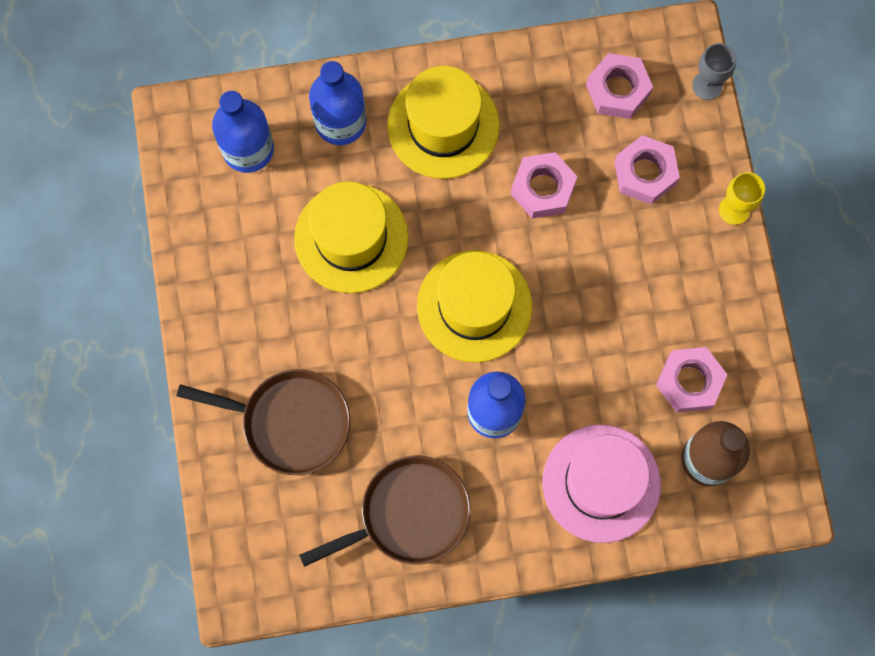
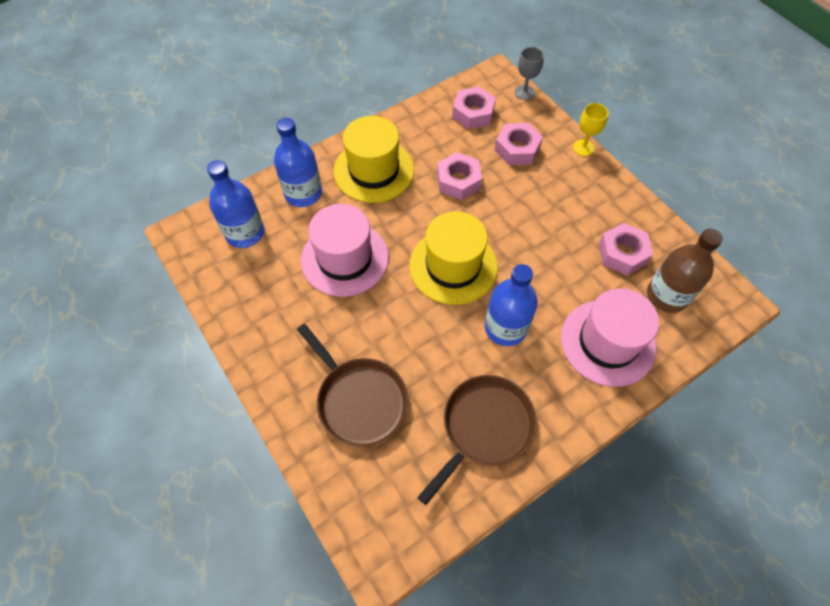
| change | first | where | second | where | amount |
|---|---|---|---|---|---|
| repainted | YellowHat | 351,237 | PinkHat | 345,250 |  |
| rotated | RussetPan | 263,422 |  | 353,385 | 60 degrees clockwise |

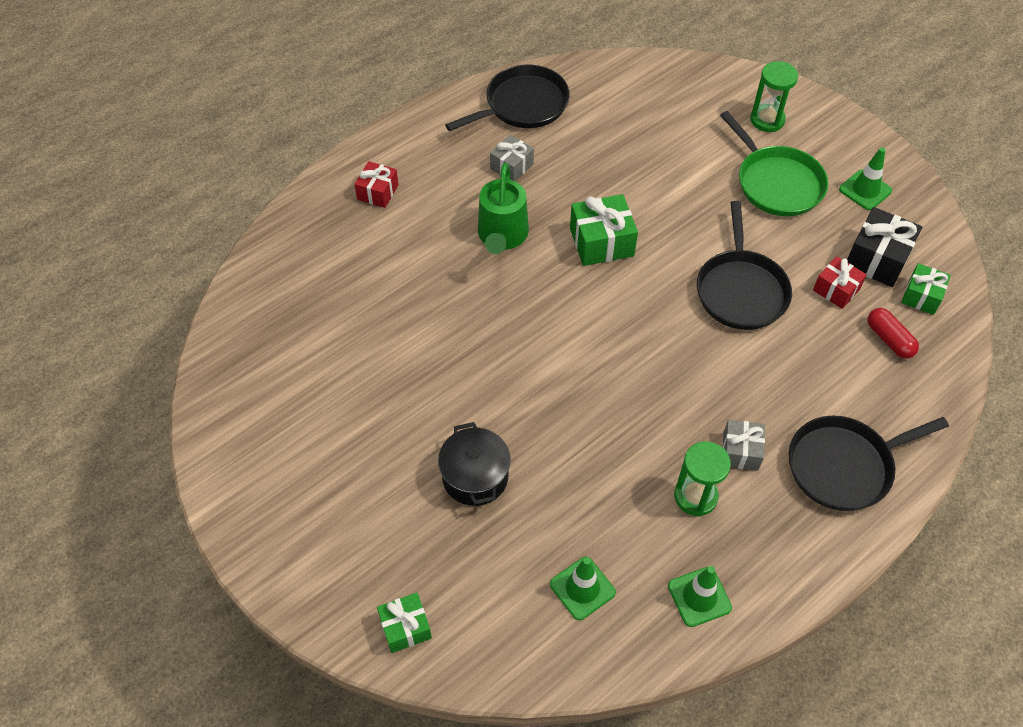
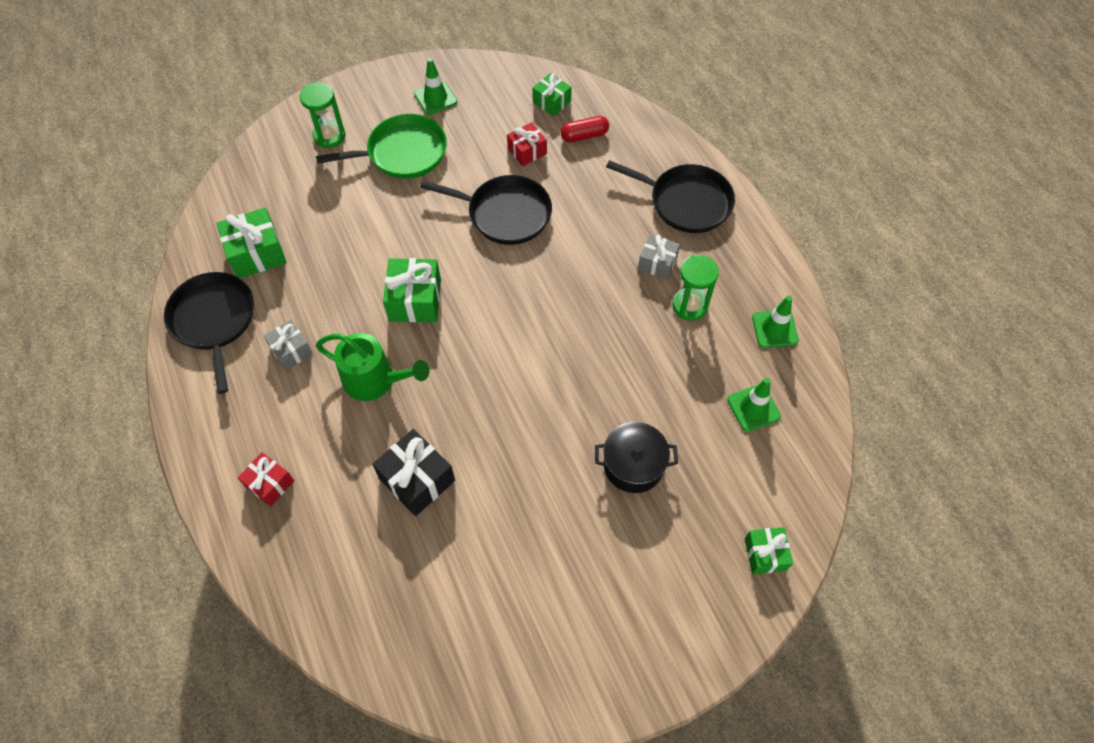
| change | first | where | second | where | amount |
|---|---|---|---|---|---|
| shifted | BlackGift | 884,247 |  | 413,472 |  |
| rotated | BlackPan | 869,463 |  | 670,196 | 60 degrees counterclockwise |
| new |  |  | LeafGreenGift | 251,243 |  |

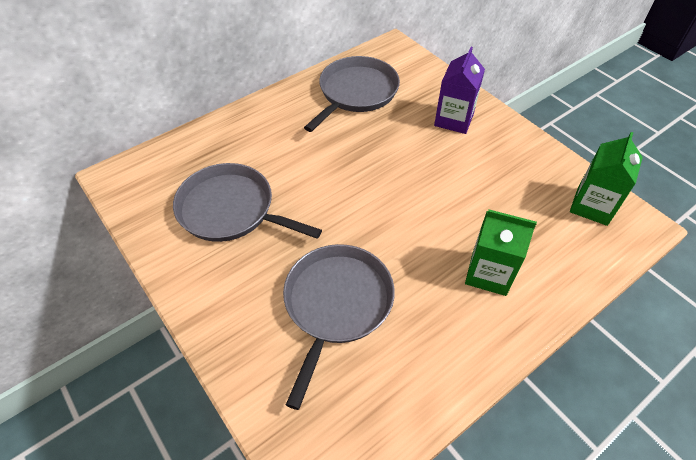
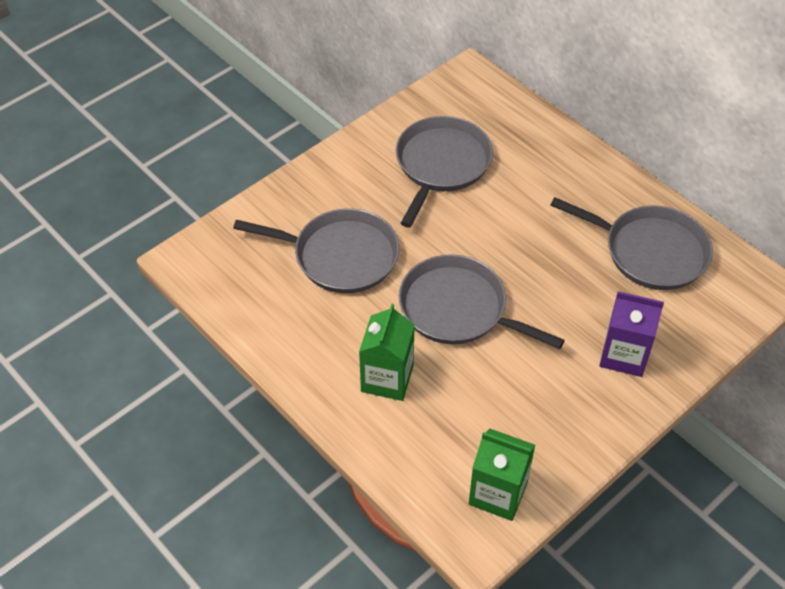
| change | first | where | second | where | amount |
|---|---|---|---|---|---|
| new |  |  | AshGreyPan | 482,301 |  |

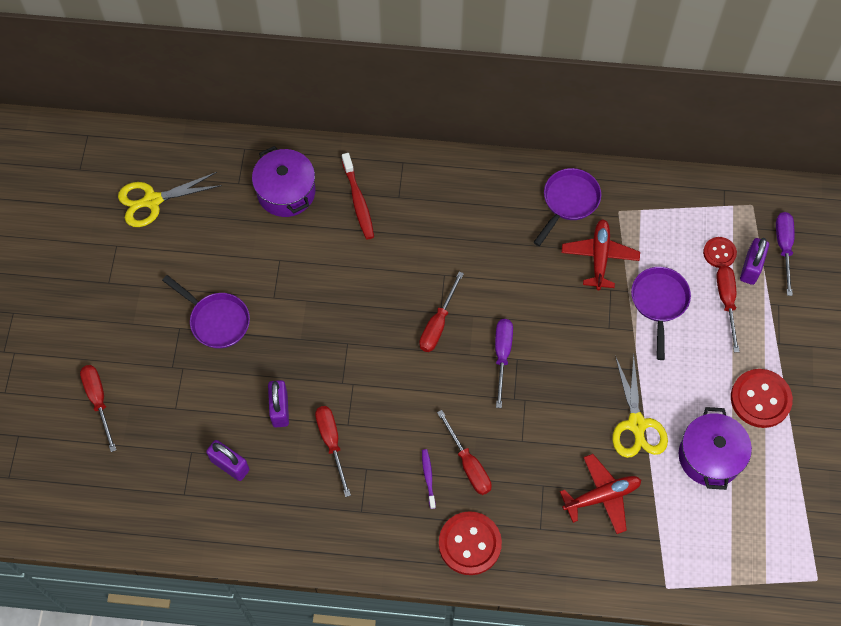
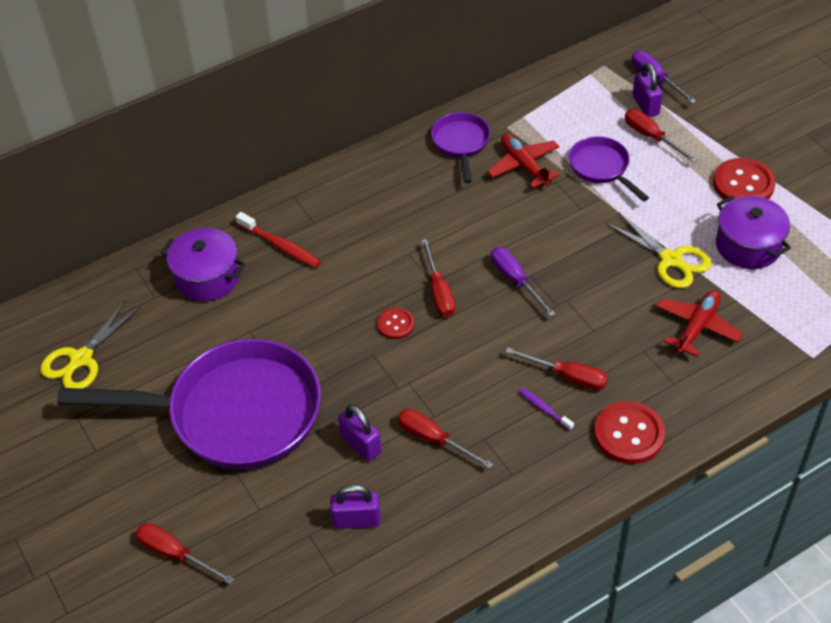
| change | first | where | second | where | amount |
|---|---|---|---|---|---|
| shifted | RedSewingButton | 720,252 |  | 395,323 |  |
| scaled | PurplePan | 206,312 |  | 189,404 | x2.16 |

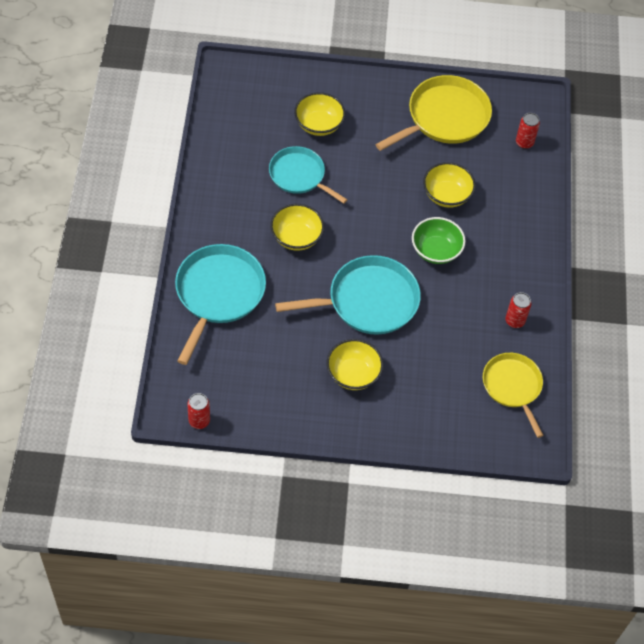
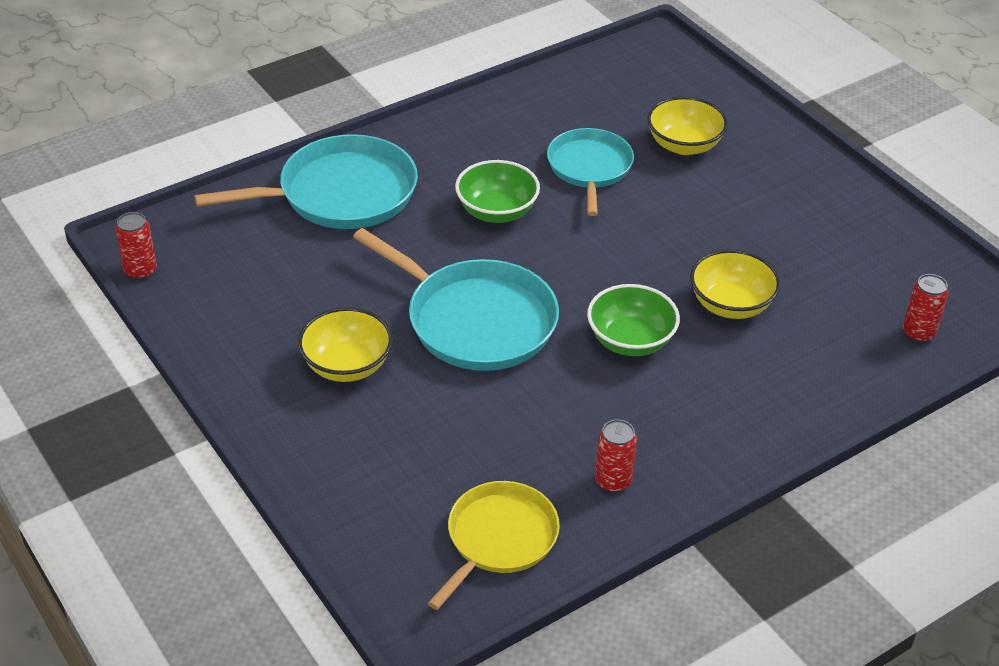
| change | first | where | second | where | amount |
|---|---|---|---|---|---|
| gone | YellowPan | 433,113 |  |  |  |
| repainted | YellowServingBowl | 297,227 | LeafGreenServingBowl | 497,191 |  |

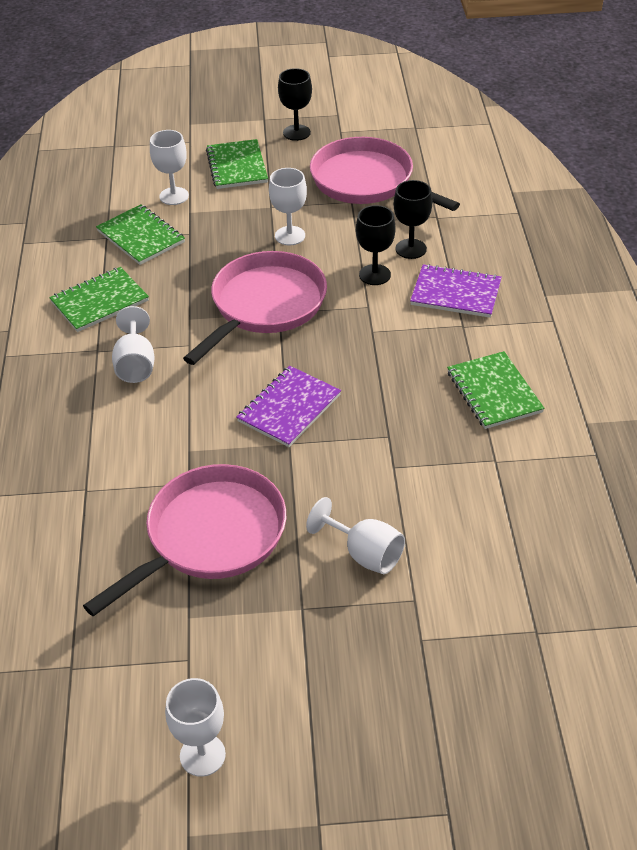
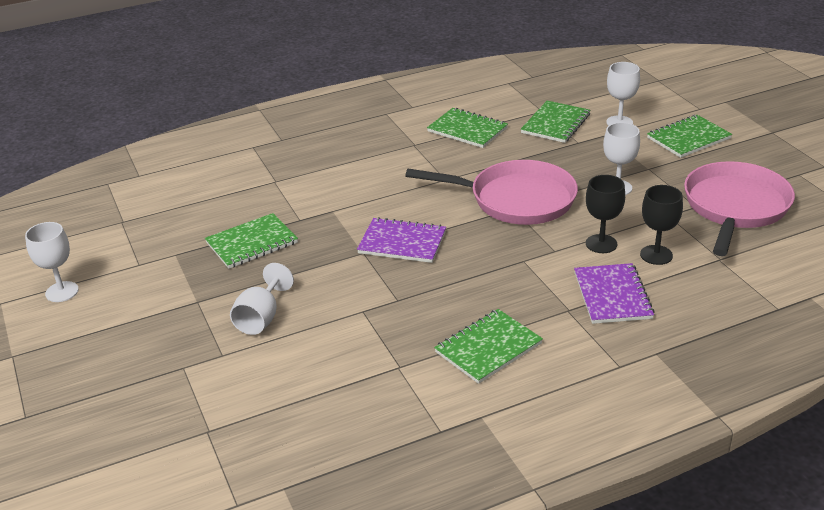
| change | first | where | second | where | amount |
|---|---|---|---|---|---|
| gone | BlackChalice | 295,104 |  |  |  |
| gone | SnowWhiteChalice | 133,344 |  |  |  |
| swapped | PinkPan | 184,540 | LeafGreenNotepad | 251,241 |  |

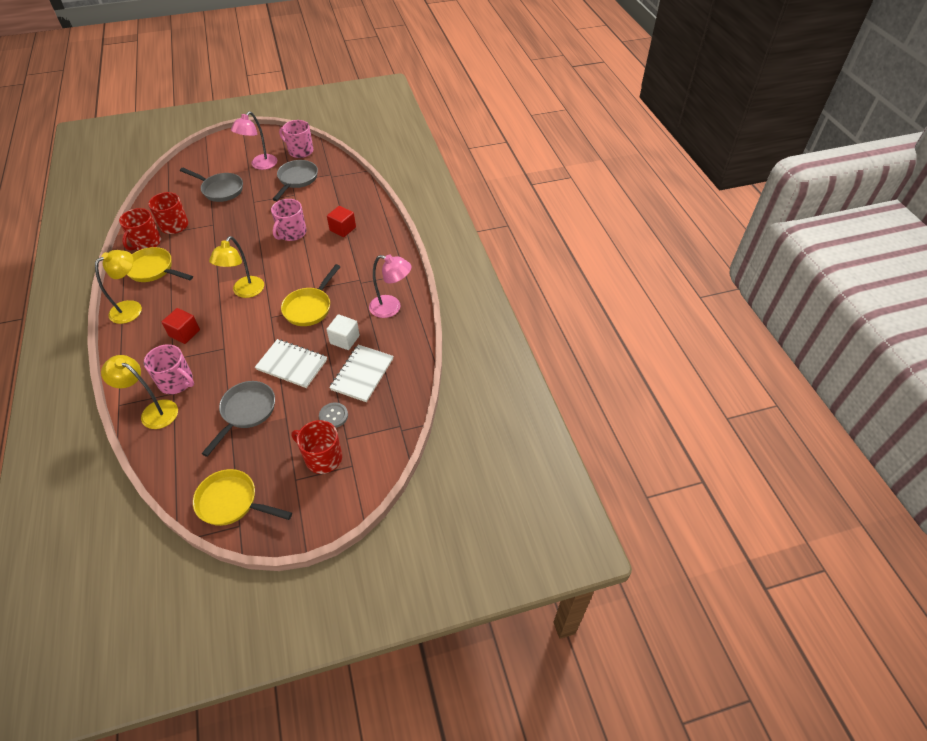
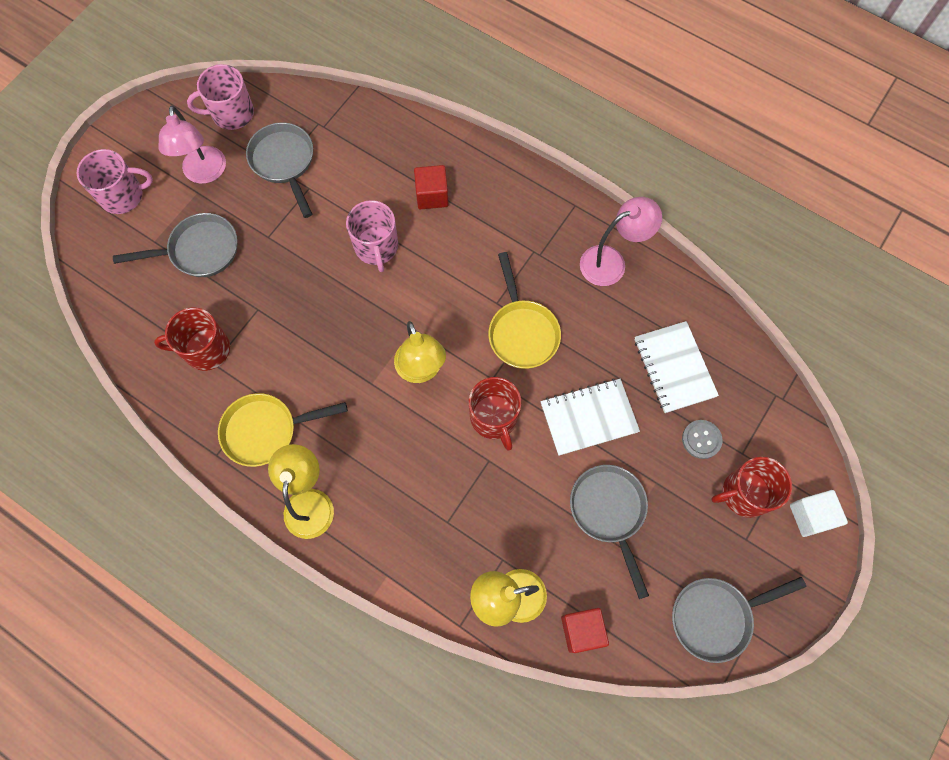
| change | first | where | second | where | amount |
|---|---|---|---|---|---|
| shifted | RedTeaMug | 140,229 |  | 495,414 |  |
| shifted | RedCube | 181,326 |  | 585,630 |  |
| shifted | SnowWhiteCube | 343,332 |  | 819,513 |  |
| shifted | PinkTeaMug | 169,369 |  | 115,181 |  |
| repainted | YellowPan | 242,497 | AshGreyPan | 739,620 |  |

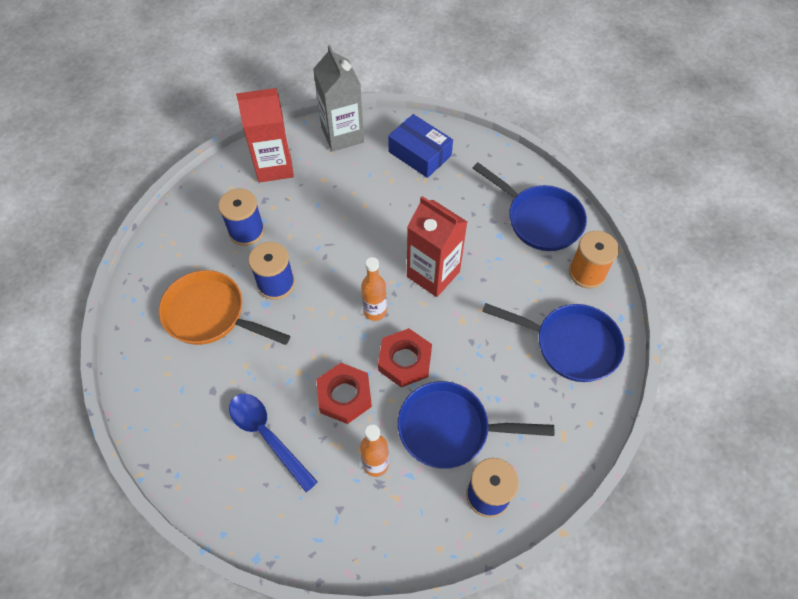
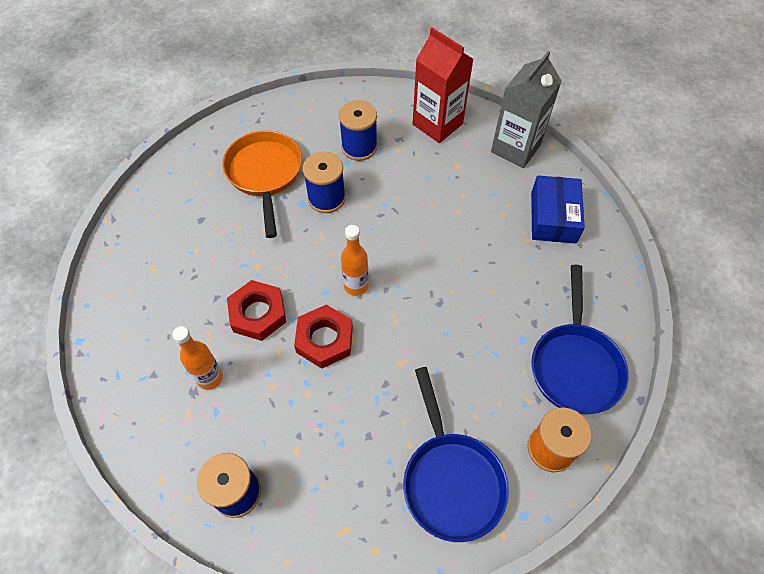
| change | first | where | second | where | amount |
|---|---|---|---|---|---|
| gone | RedJuiceCarton | 437,246 |  |  |  |
| gone | RoyalBluePan | 476,425 |  |  |  |
| gone | RoyalBlueTablespoon | 273,442 |  |  |  |

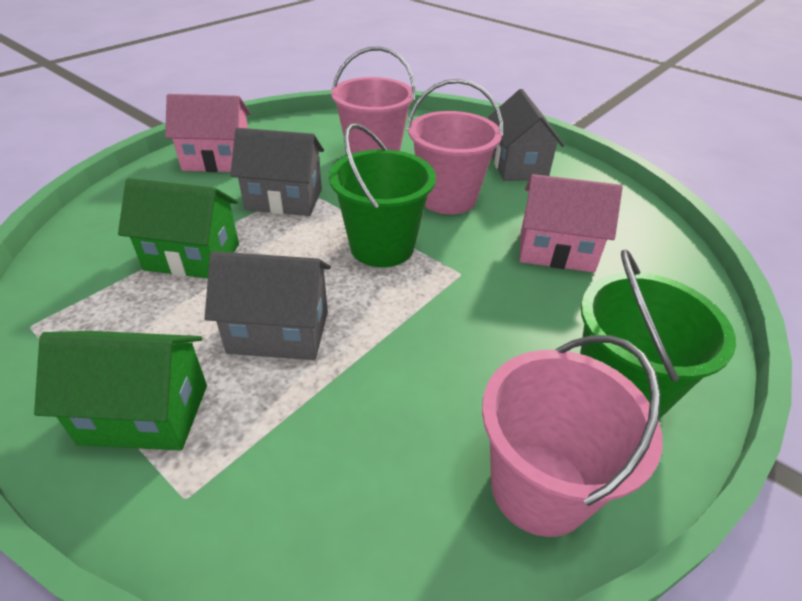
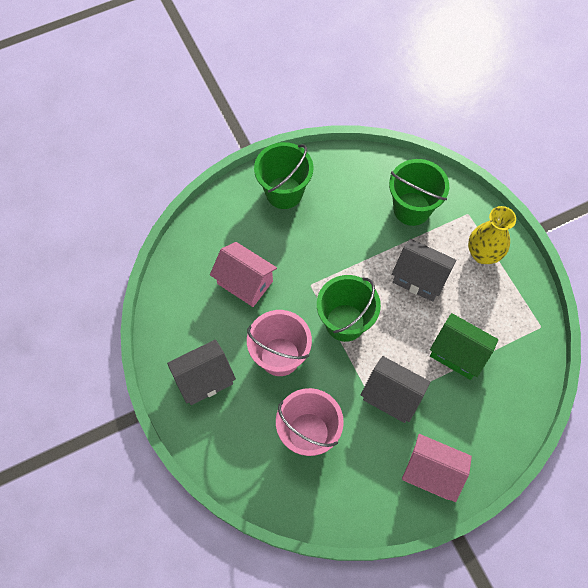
| change | first | where | second | where | amount |
|---|---|---|---|---|---|
| rotated | AshGreyCottage | 526,135 |  | 201,372 | 45 degrees clockwise |
| swapped | LeafGreenCottage | 120,391 | YellowVase | 492,235 |  |
| gone | PinkBucket | 572,436 |  |  |  |
| new |  |  | LeafGreenBucket | 419,192 |  |

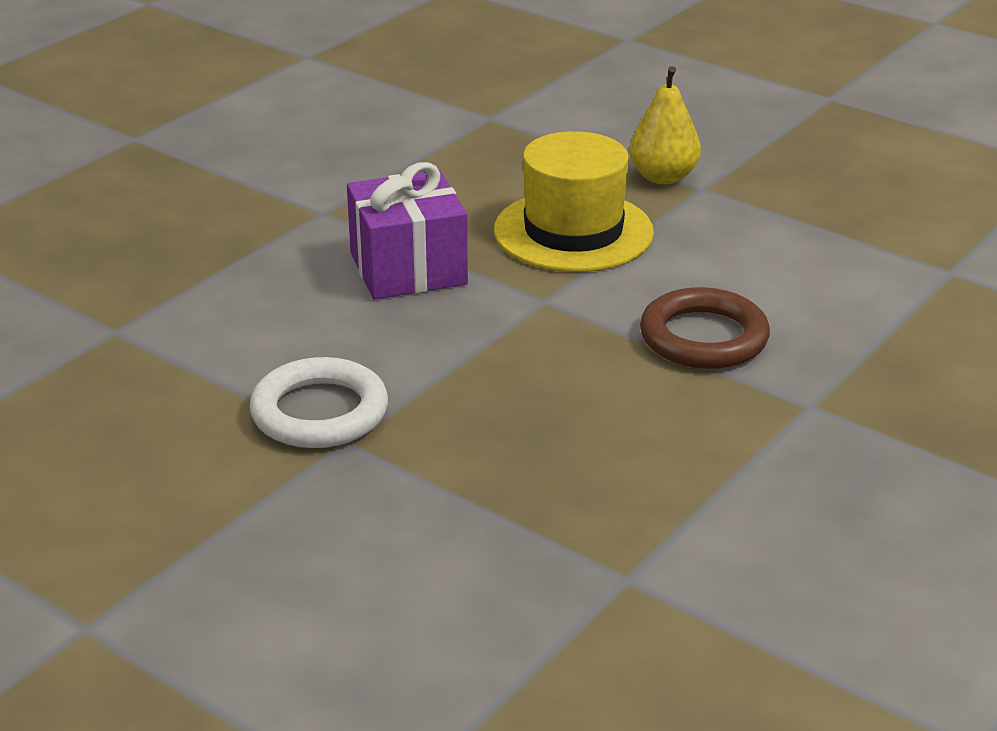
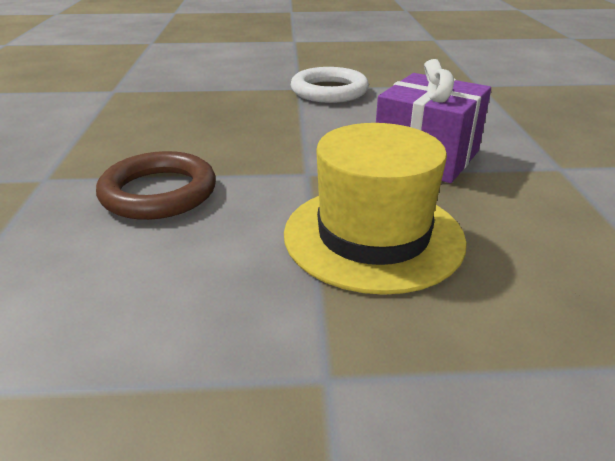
| change | first | where | second | where | amount |
|---|---|---|---|---|---|
| gone | YellowToyPear | 665,125 |  |  |  |

